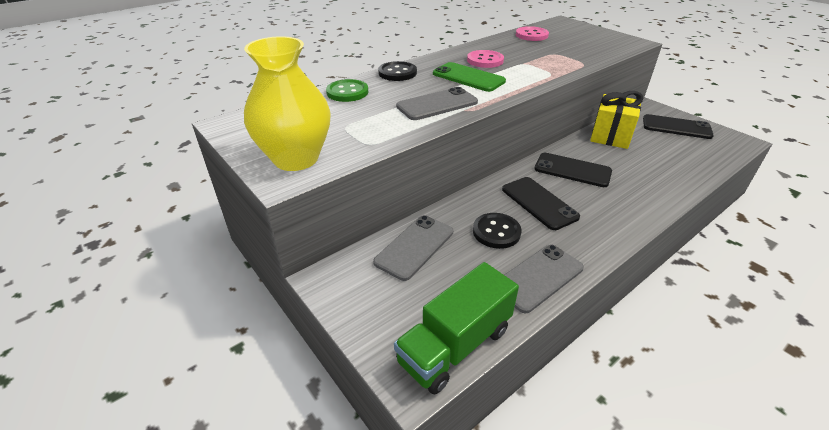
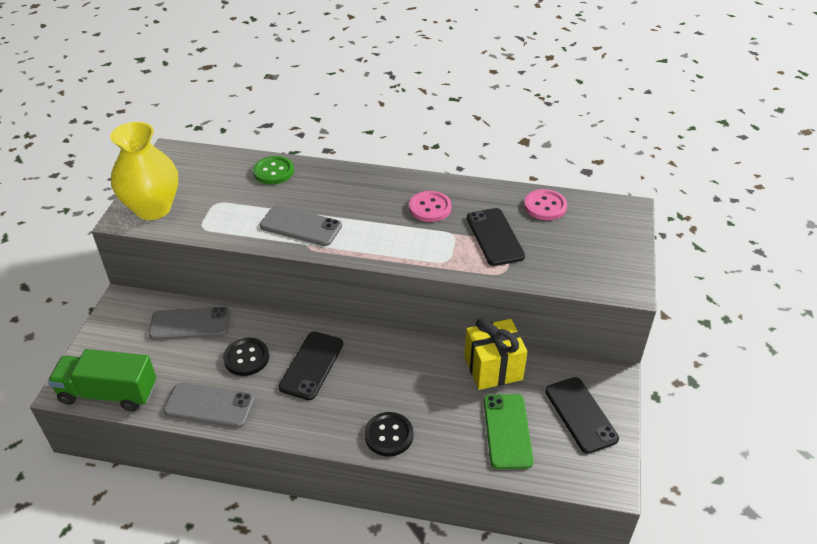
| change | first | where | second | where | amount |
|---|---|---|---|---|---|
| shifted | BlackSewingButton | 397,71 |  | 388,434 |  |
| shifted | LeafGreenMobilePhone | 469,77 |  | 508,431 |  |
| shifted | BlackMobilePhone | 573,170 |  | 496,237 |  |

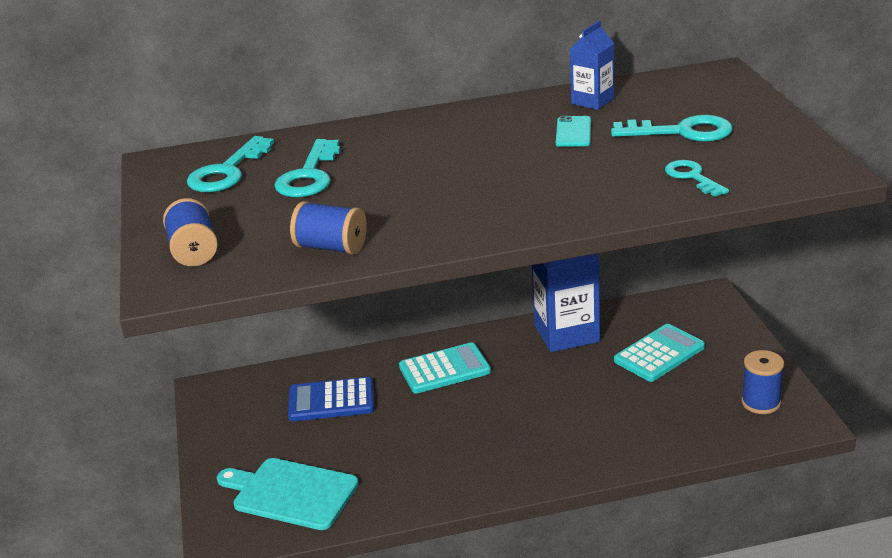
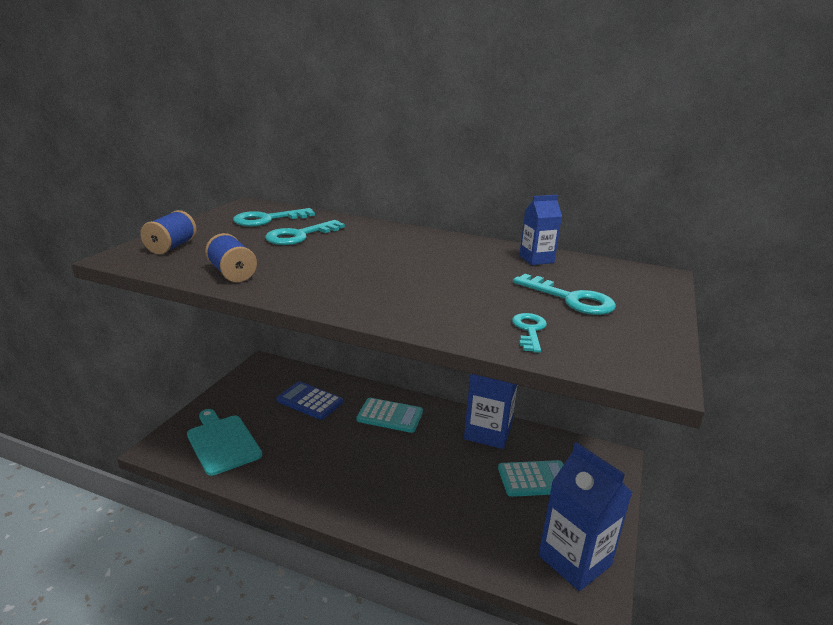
| change | first | where | second | where | amount |
|---|---|---|---|---|---|
| gone | TealMobilePhone | 573,131 |  |  |  |
| swapped | RoyalBlueReelOfThread | 763,382 | RoyalBlueJuiceCarton | 585,516 |  |

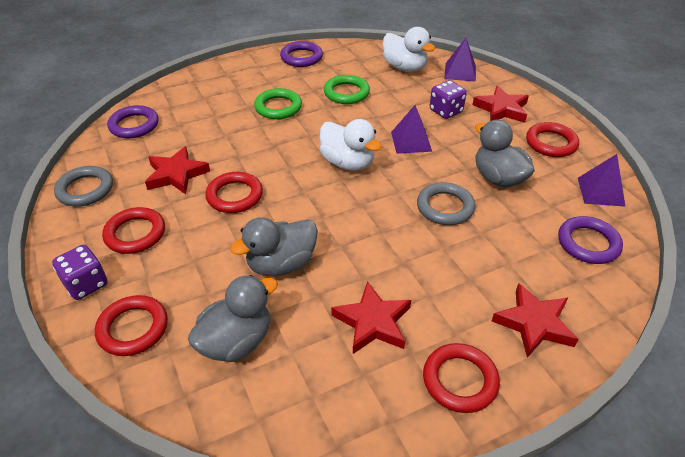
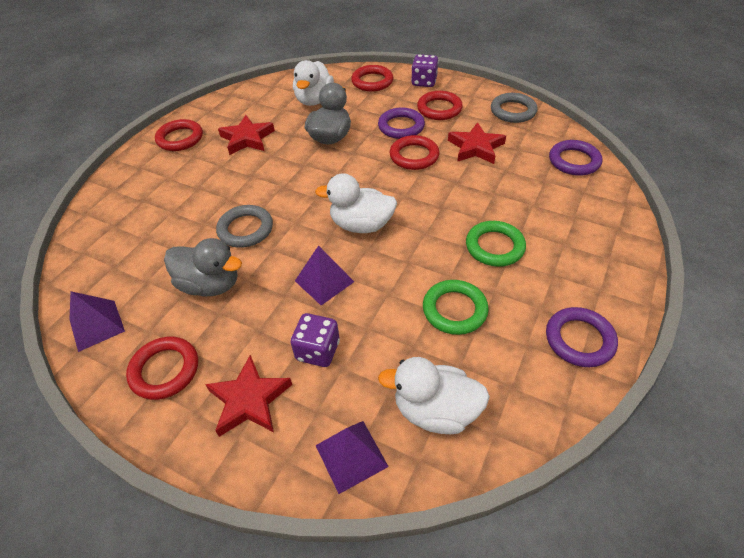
| change | first | where | second | where | amount |
|---|---|---|---|---|---|
| shifted | PurpleHoop | 590,240 |  | 401,123 |  |
| repainted | AshGreyToyDuck | 233,318 | SnowWhiteToyDuck | 313,83 |  |
| gone | RedStarShape | 535,320 |  |  |  |

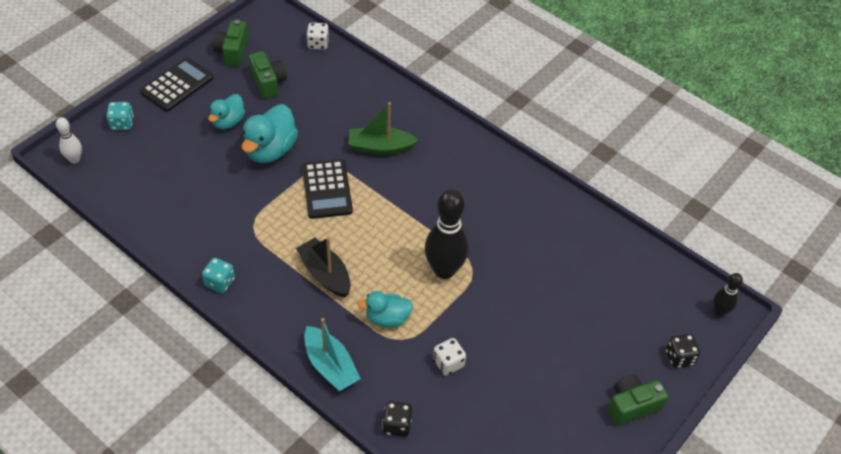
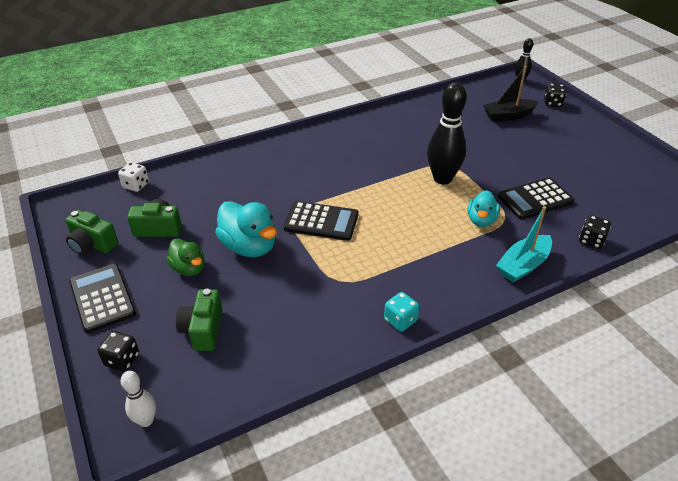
| change | first | where | second | where | amount |
|---|---|---|---|---|---|
| repainted | TealToyDuck | 226,111 | LeafGreenToyDuck | 185,257 |  |
| repainted | TealDie | 120,116 | BlackDie | 118,351 |  |
| gone | LeafGreenSailboat | 383,128 |  |  |  |
| shifted | BlackSailboat | 323,267 |  | 511,94 |  |
| rotated | TealSailboat | 332,355 |  | 524,244 | 150 degrees clockwise |
| swapped | SnowWhiteDie | 449,357 | BlackAddingMachine | 536,198 |  |
| shifted | LeafGreenCamera | 638,400 |  | 199,320 |  |

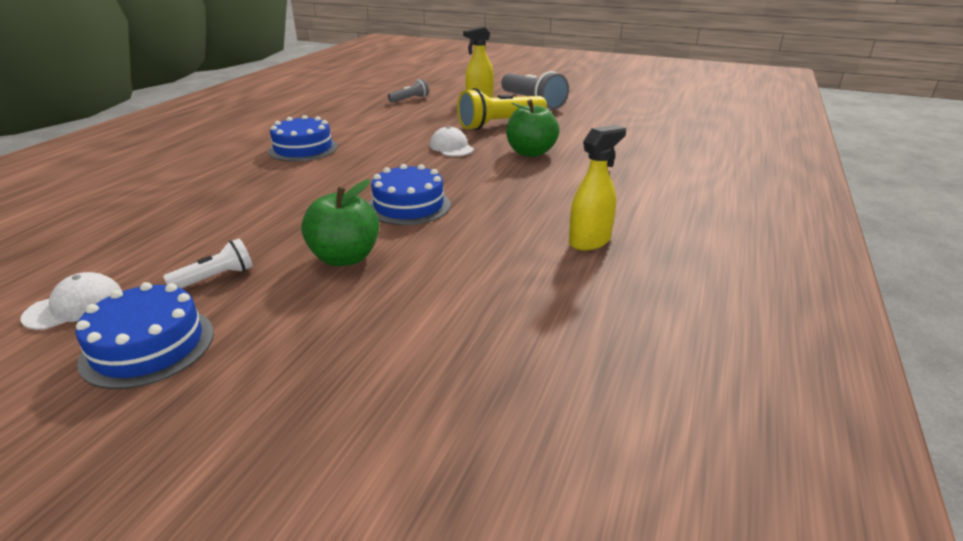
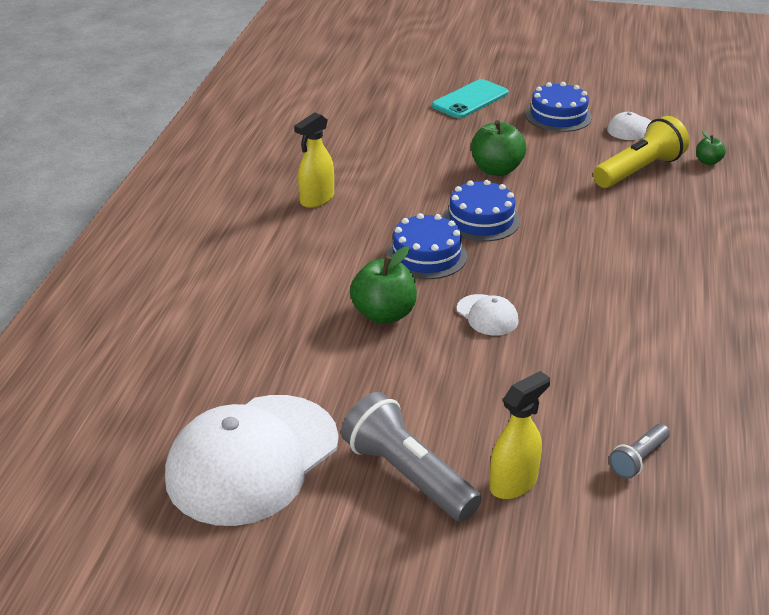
| change | first | where | second | where | amount |
|---|---|---|---|---|---|
| shifted | YellowPocketTorch | 502,109 |  | 641,152 |  |
| shifted | RoyalBlueLayerCake | 303,138 |  | 426,246 |  |
| gone | SnowWhitePocketTorch | 208,263 |  |  |  |
| new |  |  | TealMobilePhone | 470,98 |  |
| new |  |  | LeafGreenApple | 711,148 |  |
| new |  |  | SnowWhitePeakedCap | 251,460 |  |

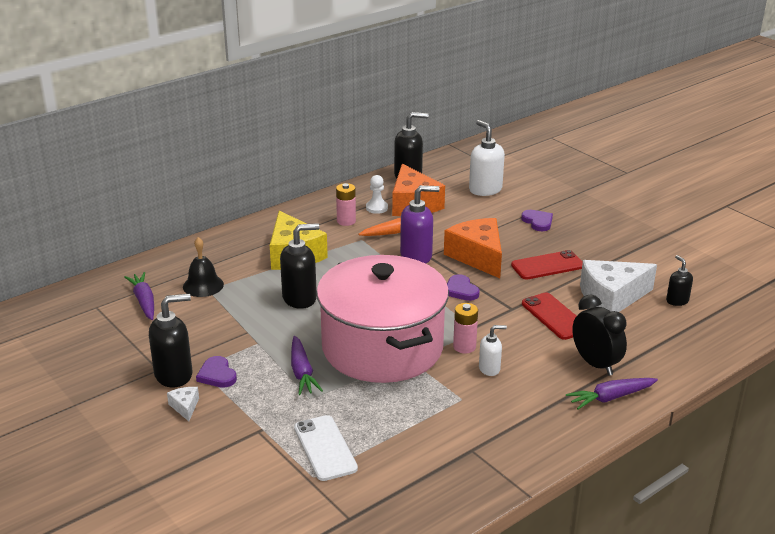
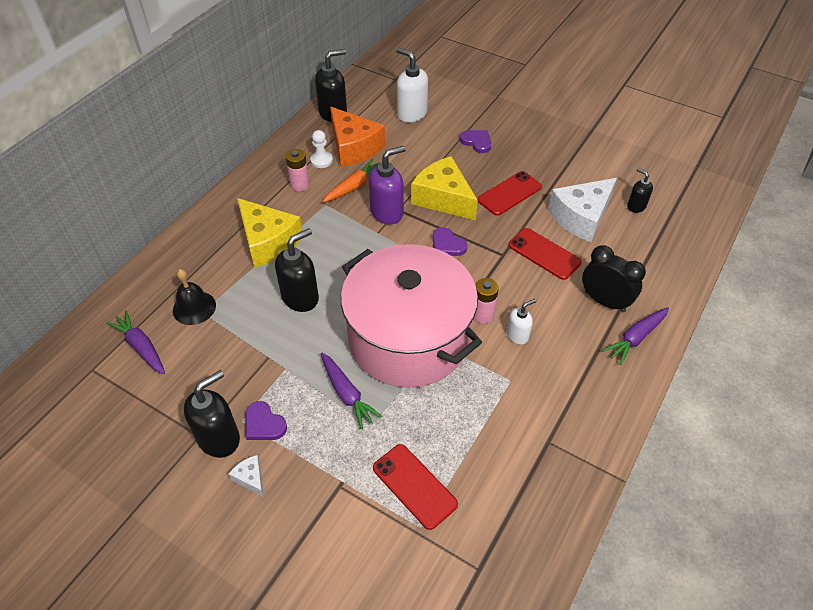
| change | first | where | second | where | amount |
|---|---|---|---|---|---|
| repainted | BrightOrangeCheeseWedge | 473,248 | YellowCheeseWedge | 444,188 |  |
| repainted | SnowWhiteMobilePhone | 326,448 | RedMobilePhone | 415,487 |  |

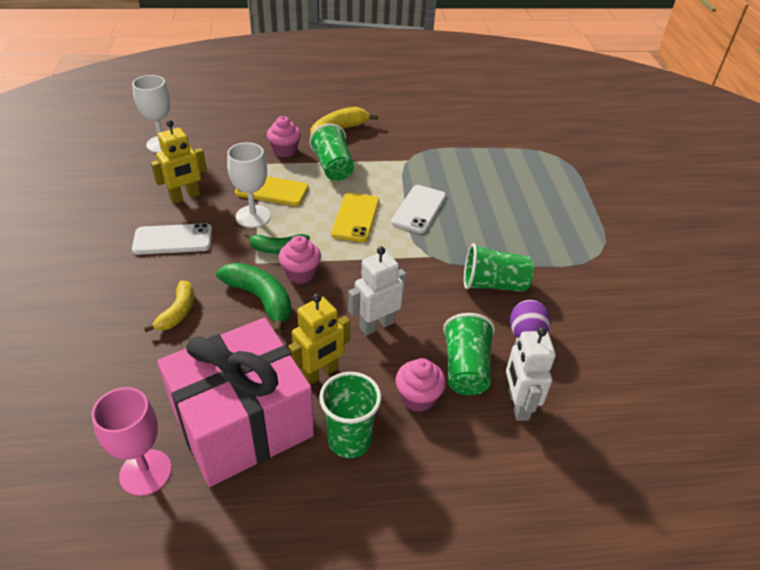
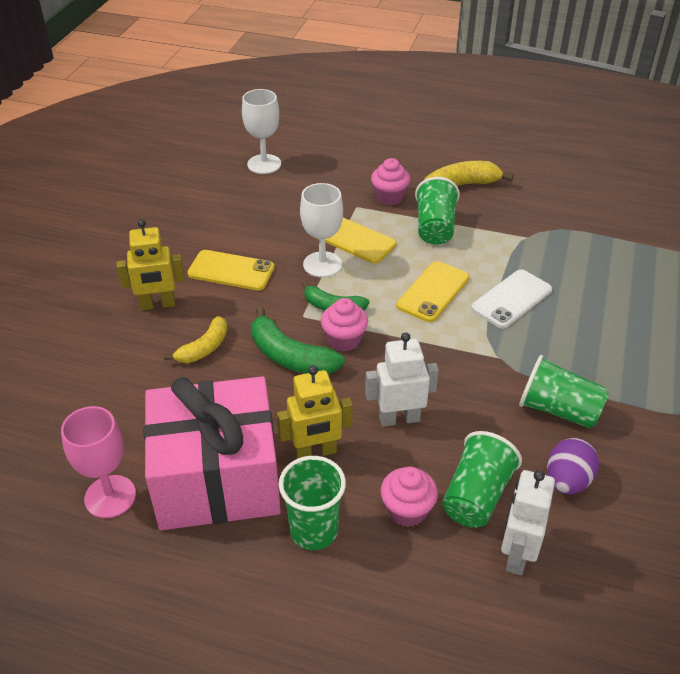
| change | first | where | second | where | amount |
|---|---|---|---|---|---|
| shifted | YellowToyRobot | 179,162 |  | 151,264 |  |
| repainted | SnowWhiteMobilePhone | 172,239 | YellowMobilePhone | 231,270 |  |
| rotated | LeafGreenBanana | 254,298 |  | 298,340 | 150 degrees clockwise |

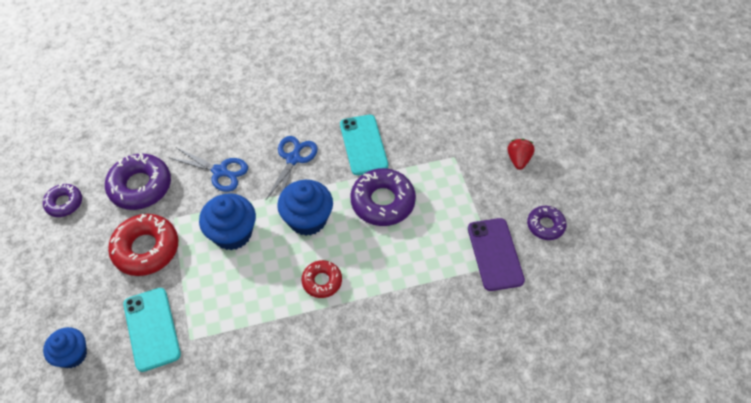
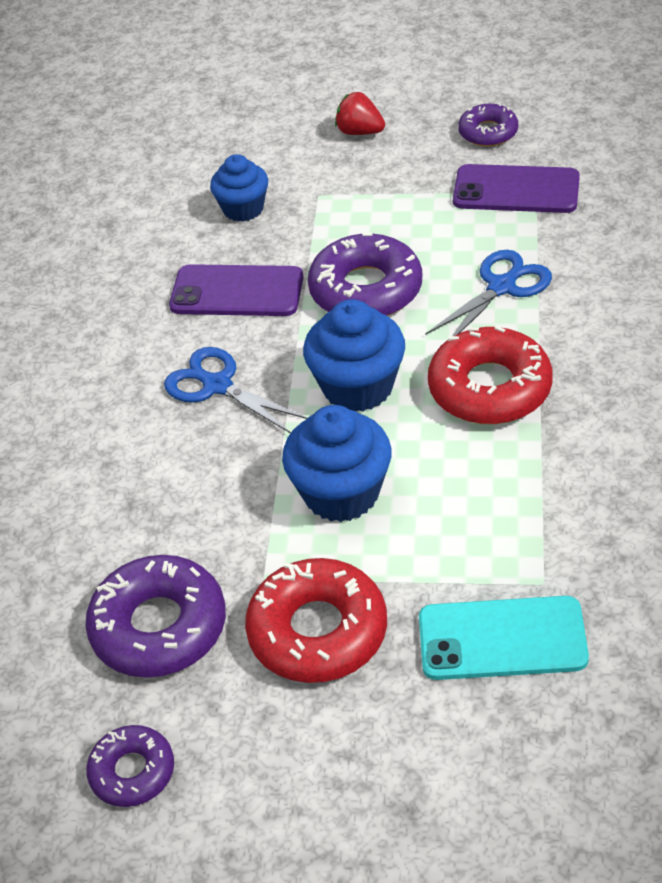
| change | first | where | second | where | amount |
|---|---|---|---|---|---|
| repainted | TealMobilePhone | 364,145 | PurpleMobilePhone | 236,290 |  |
| shifted | RoyalBlueScissors | 209,169 |  | 488,293 |  |
| scaled | RedDonut | 322,279 |  | 490,375 | x1.72 |
| shifted | RoyalBlueFairyCake | 65,347 |  | 239,188 |  |

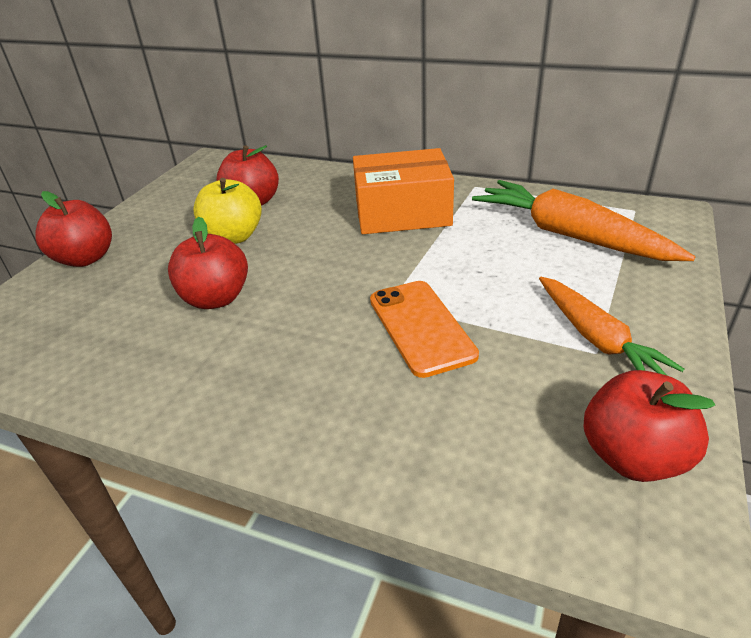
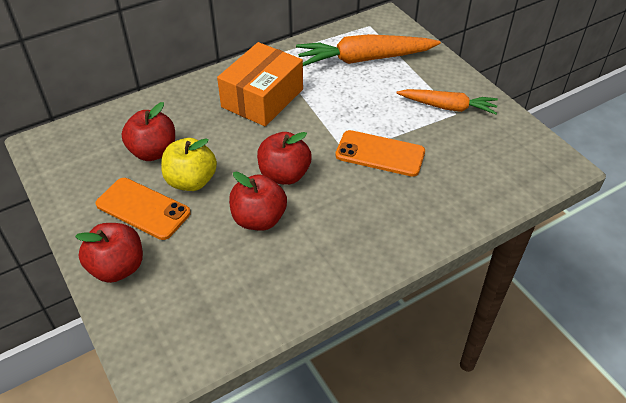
| change | first | where | second | where | amount |
|---|---|---|---|---|---|
| shifted | RedApple | 649,426 |  | 284,158 |  |
| new |  |  | BrightOrangeMobilePhone | 143,209 |  |

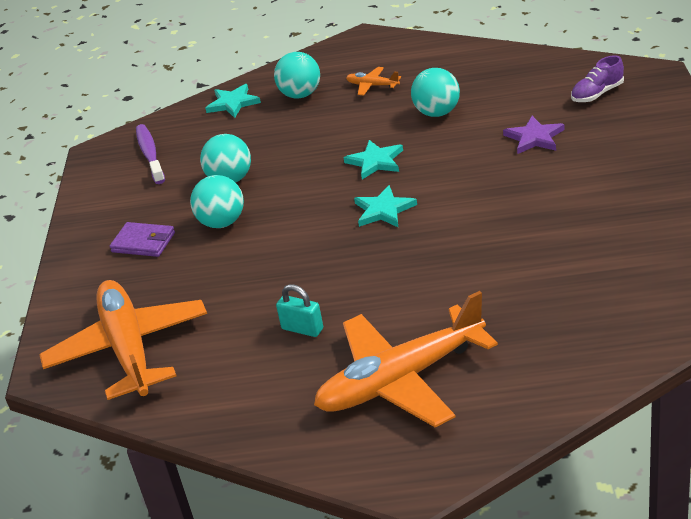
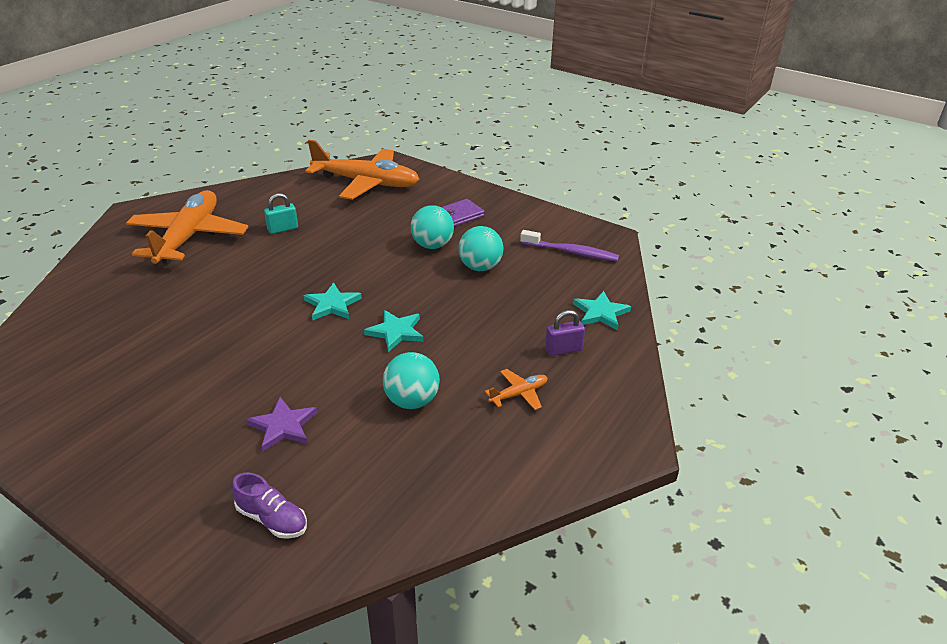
| change | first | where | second | where | amount |
|---|---|---|---|---|---|
| swapped | TealBall | 297,75 | PurpleLock | 565,333 |  |
| rotated | PurpleShoe | 597,78 |  | 269,505 | 120 degrees clockwise |

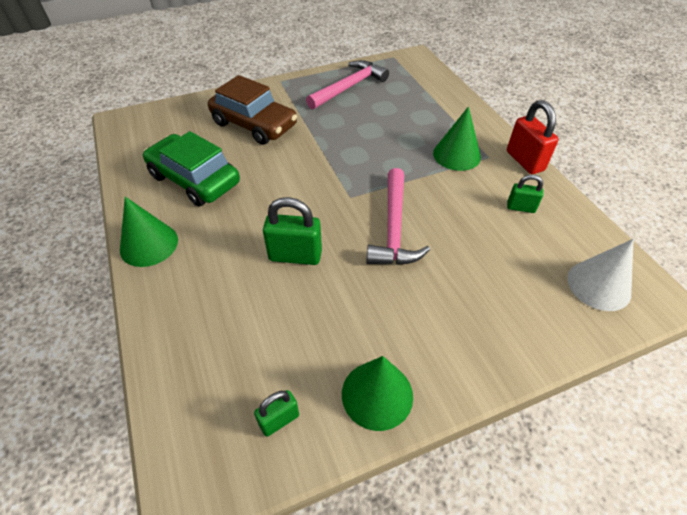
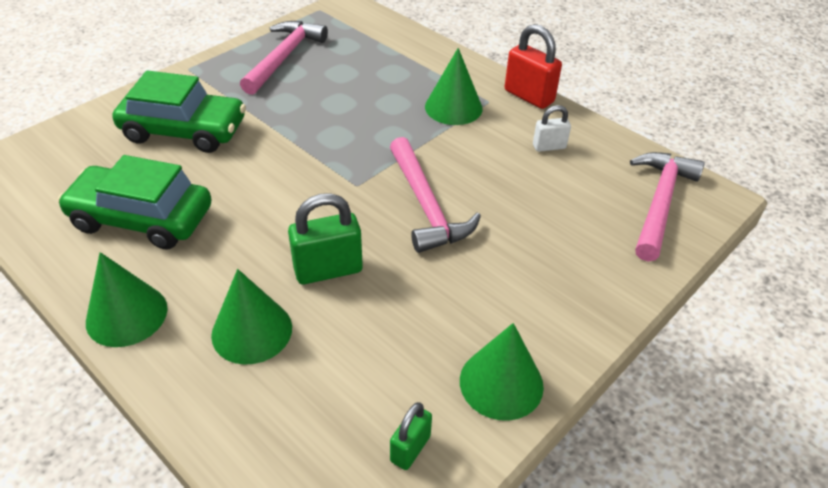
| change | first | where | second | where | amount |
|---|---|---|---|---|---|
| repainted | RussetToyCar | 252,110 | LeafGreenToyCar | 179,111 |  |
| repainted | LeafGreenLock | 525,194 | SnowWhiteLock | 552,128 |  |
| swapped | SnowWhiteCone | 600,275 | PinkHammer | 667,206 |  |
| new |  |  | LeafGreenCone | 251,317 |  |

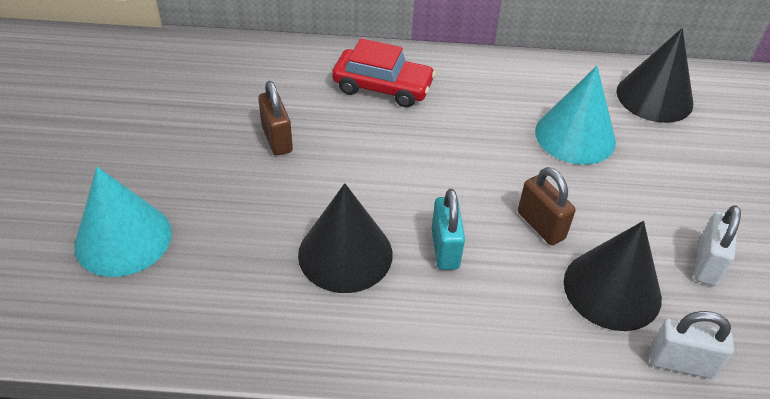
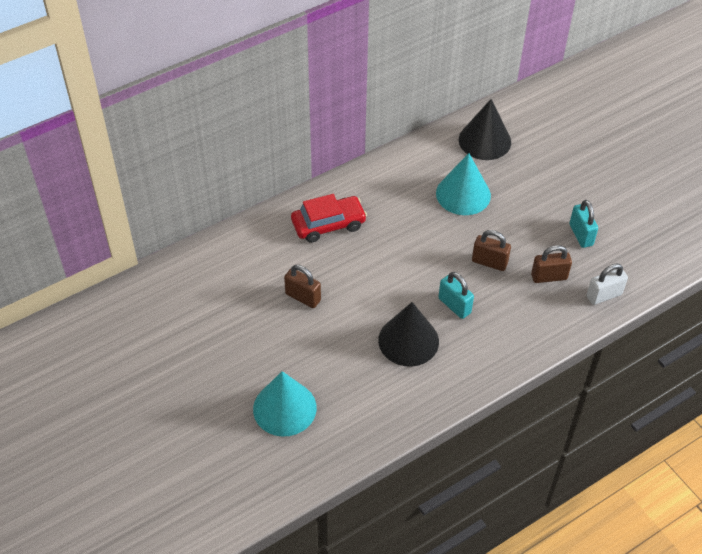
| change | first | where | second | where | amount |
|---|---|---|---|---|---|
| repainted | SnowWhiteLock | 717,245 | TealLock | 584,224 |  |
| swapped | BlackCone | 613,276 | RussetLock | 551,264 |  |

